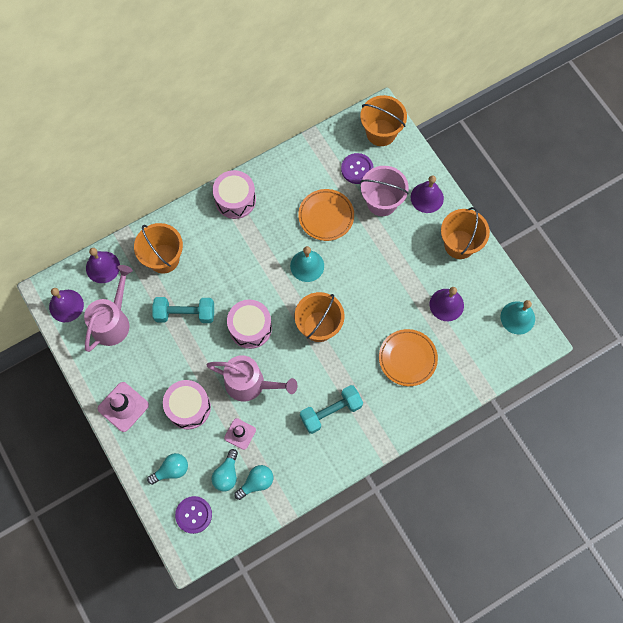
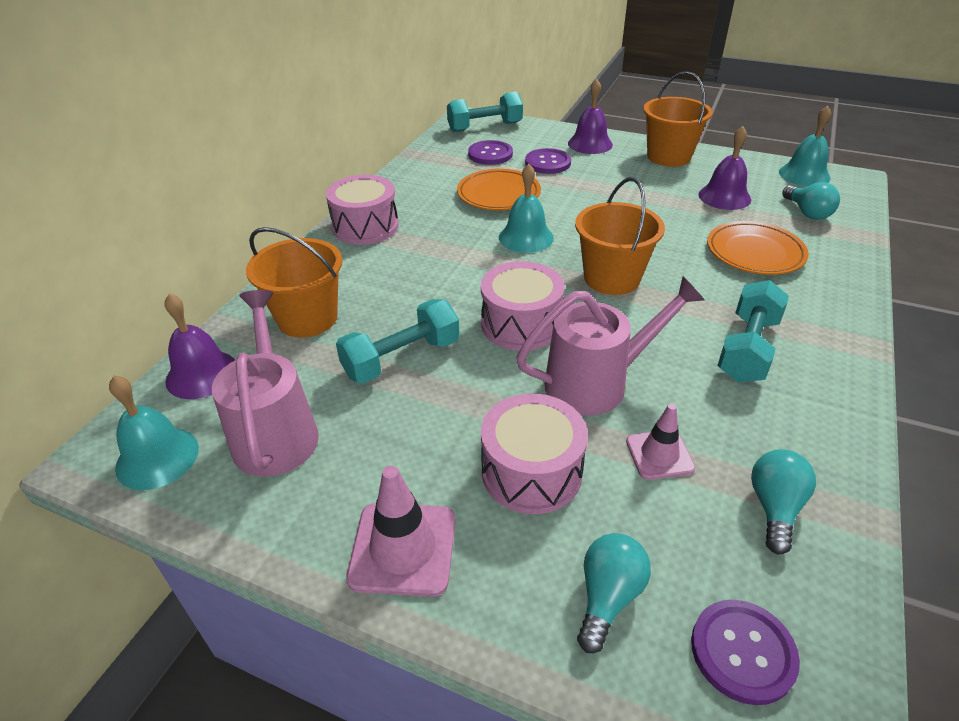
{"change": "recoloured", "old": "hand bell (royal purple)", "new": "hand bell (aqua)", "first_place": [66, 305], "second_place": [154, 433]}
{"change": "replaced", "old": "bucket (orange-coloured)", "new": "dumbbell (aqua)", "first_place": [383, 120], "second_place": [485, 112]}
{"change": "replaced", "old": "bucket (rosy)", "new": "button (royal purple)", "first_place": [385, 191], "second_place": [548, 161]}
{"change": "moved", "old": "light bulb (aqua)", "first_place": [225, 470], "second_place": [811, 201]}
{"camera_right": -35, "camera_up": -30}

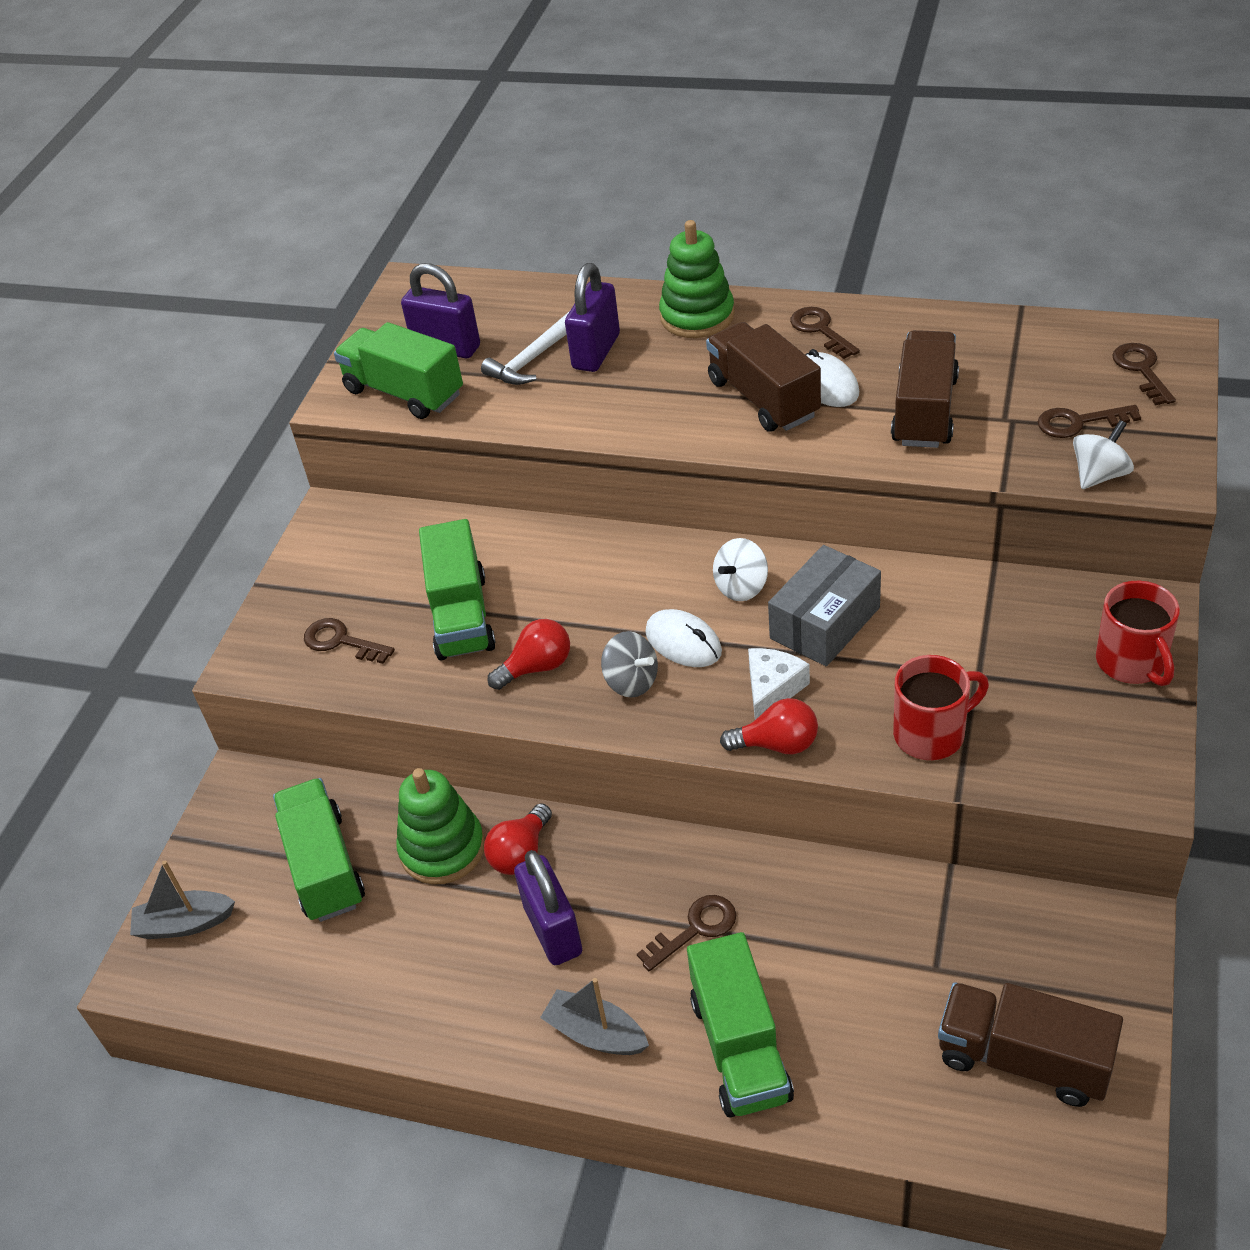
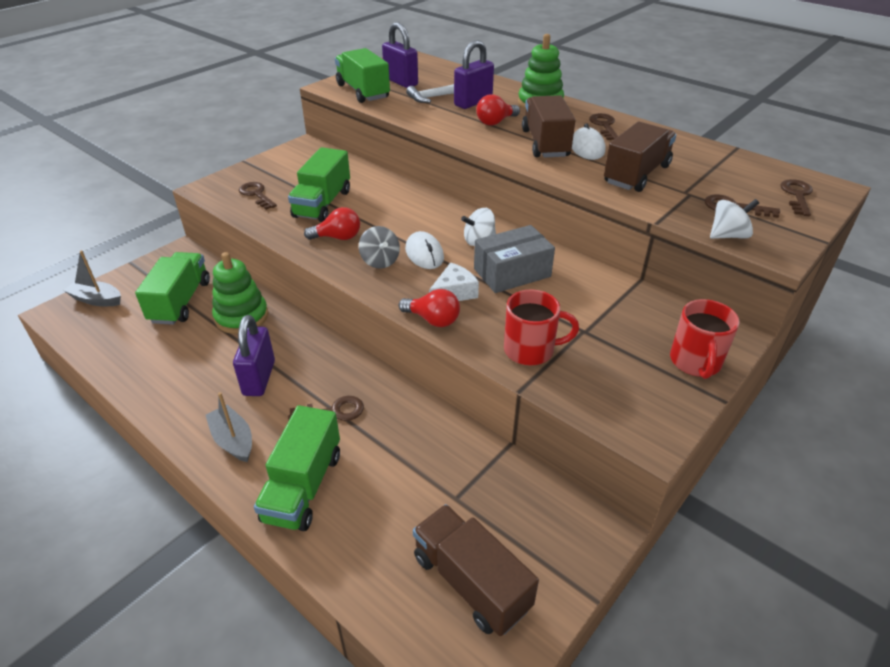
{"change": "moved", "old": "light bulb (red)", "first_place": [518, 839], "second_place": [498, 109]}
{"camera_right": 20, "camera_up": -5}

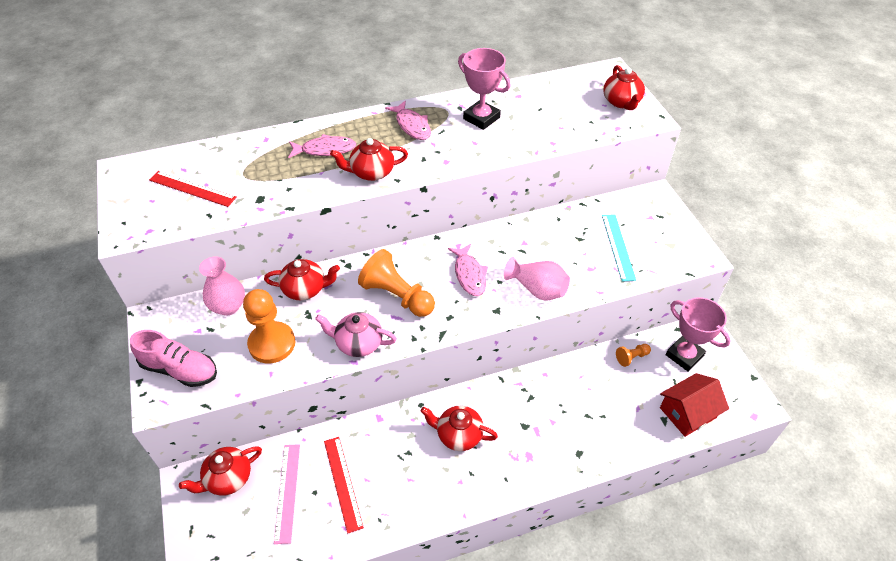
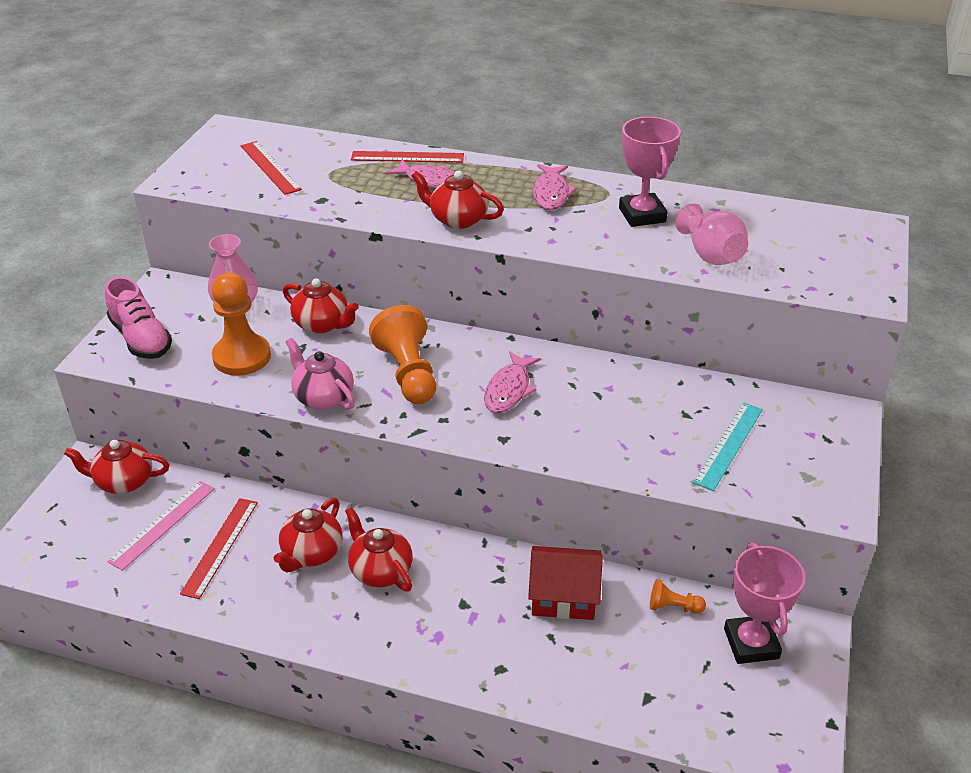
{"change": "moved", "old": "tea pot (red)", "first_place": [624, 87], "second_place": [308, 535]}
{"change": "added", "new": "ruler (red)", "second_place": [407, 157]}
{"change": "moved", "old": "house (red)", "first_place": [694, 405], "second_place": [565, 583]}
{"change": "moved", "old": "flower vase (rosy)", "first_place": [537, 279], "second_place": [712, 234]}
{"camera_right": 35, "camera_up": -10}

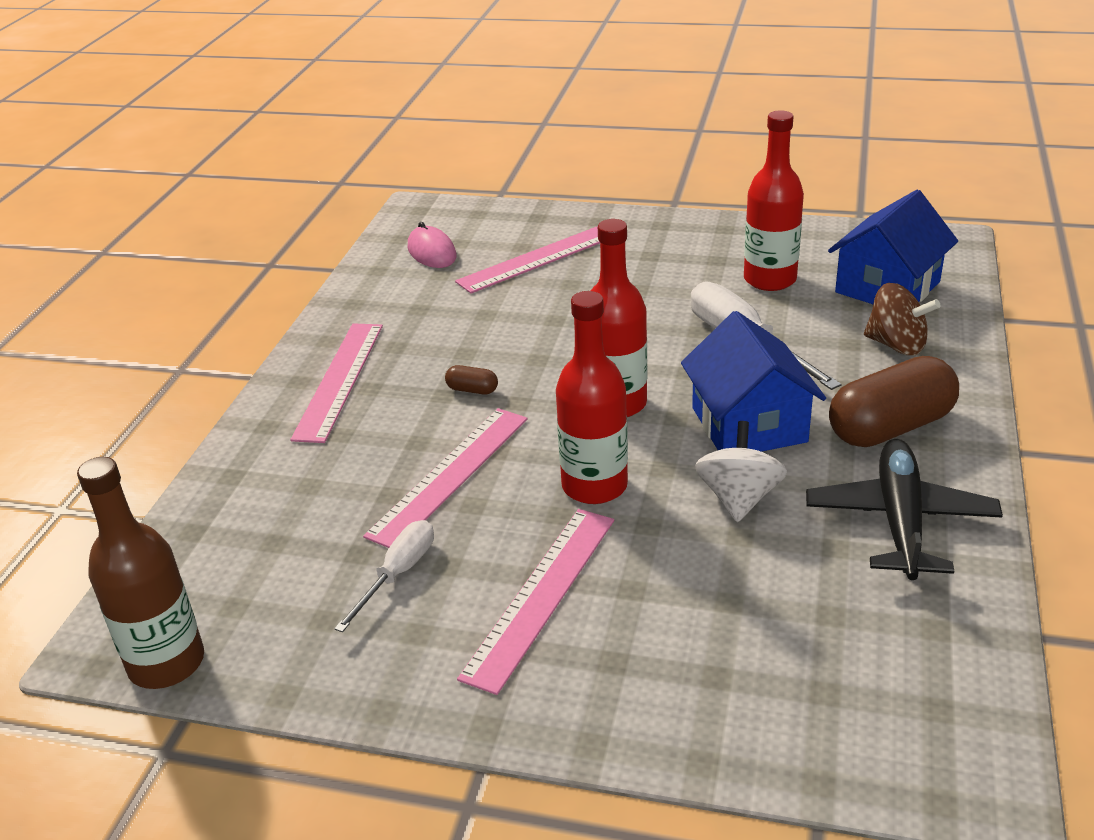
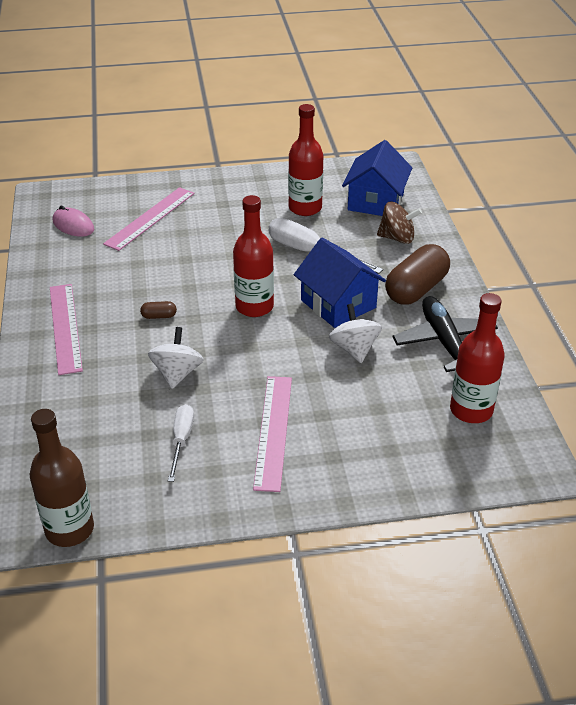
{"change": "replaced", "old": "ruler (rosy)", "new": "whirligig (white)", "first_place": [445, 478], "second_place": [175, 358]}
{"change": "moved", "old": "flask (red)", "first_place": [592, 397], "second_place": [477, 358]}
{"camera_right": -25, "camera_up": 5}

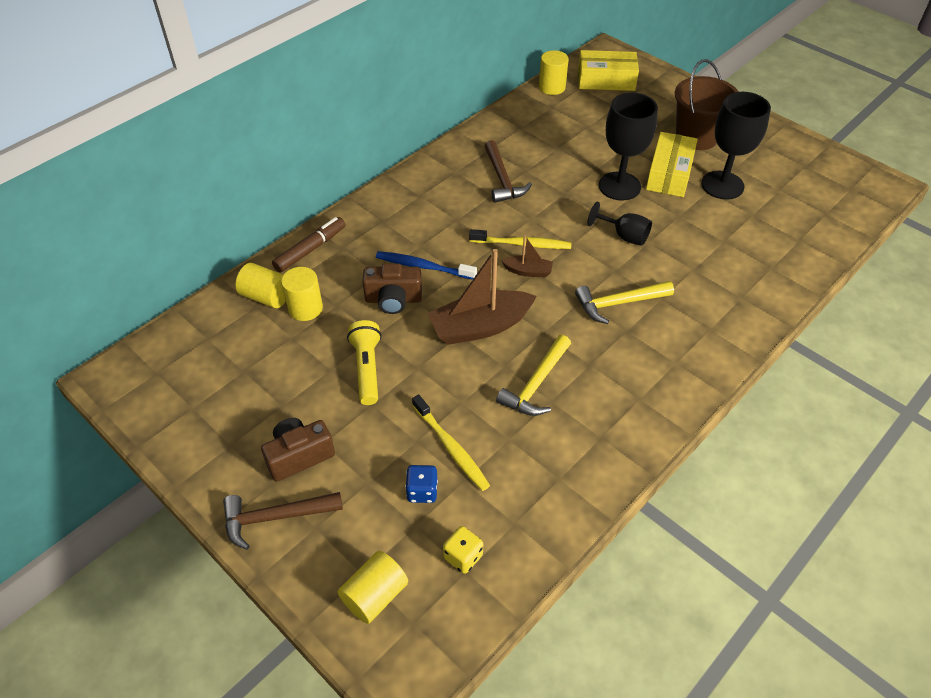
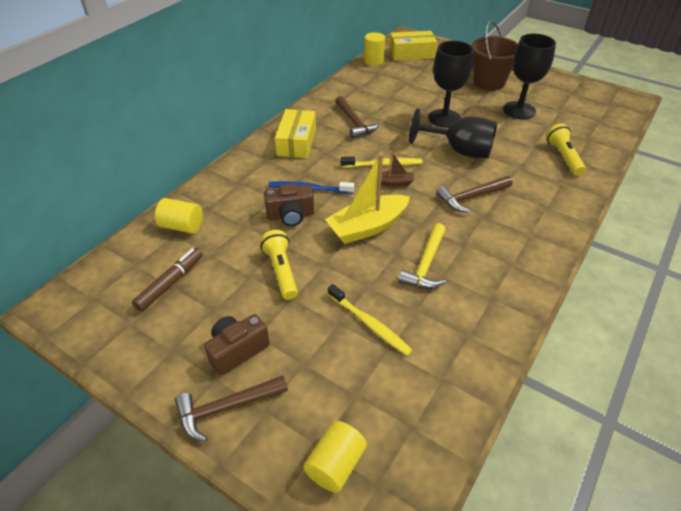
{"change": "moved", "old": "marker (russet)", "first_place": [309, 245], "second_place": [167, 280]}
{"change": "moved", "old": "parcel (yellow)", "first_place": [672, 164], "second_place": [295, 133]}
{"change": "recoloured", "old": "boat (russet)", "new": "boat (yellow)", "first_place": [482, 297], "second_place": [367, 198]}
{"change": "resized", "old": "chalice (black)", "first_place": [619, 224], "second_place": [453, 133], "factor": 1.73}
{"change": "recoloured", "old": "claw hammer (yellow)", "new": "claw hammer (russet)", "first_place": [624, 302], "second_place": [474, 194]}
{"change": "added", "new": "flashlight (yellow)", "second_place": [566, 150]}
{"change": "removed", "old": "solid cylinder (yellow)", "first_place": [302, 294]}
{"change": "removed", "old": "game die (cobalt)", "first_place": [421, 484]}
{"change": "removed", "old": "game die (yellow)", "first_place": [463, 550]}
{"camera_right": -10, "camera_up": -5}

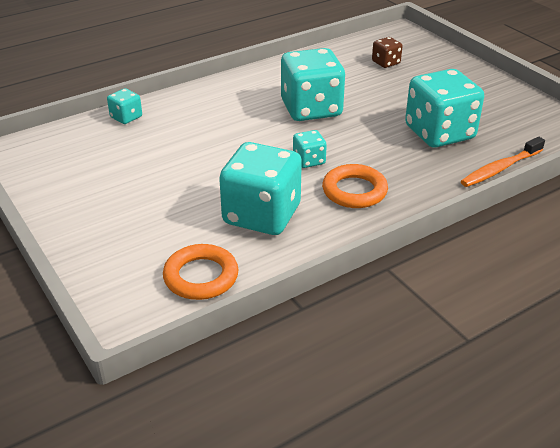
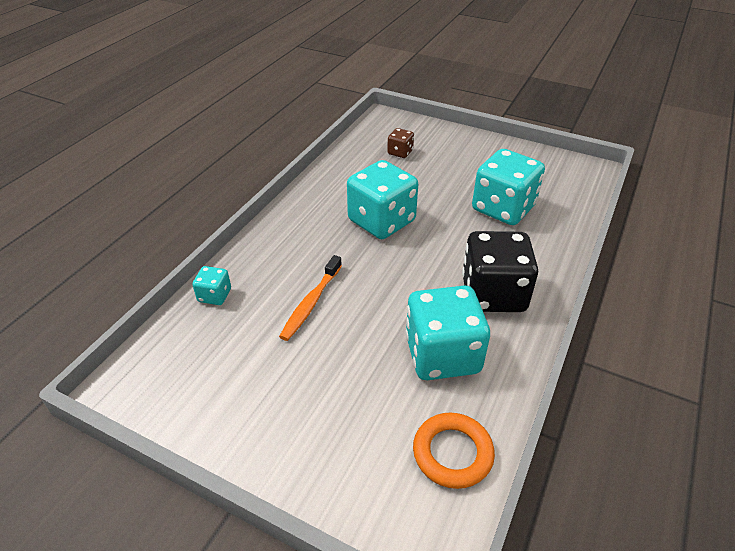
{"change": "moved", "old": "toothbrush (orange-coloured)", "first_place": [503, 162], "second_place": [310, 298]}
{"change": "replaced", "old": "ring (orange-coloured)", "new": "game die (black)", "first_place": [355, 186], "second_place": [500, 271]}
{"change": "removed", "old": "game die (aqua)", "first_place": [310, 149]}
{"camera_right": -30, "camera_up": 5}

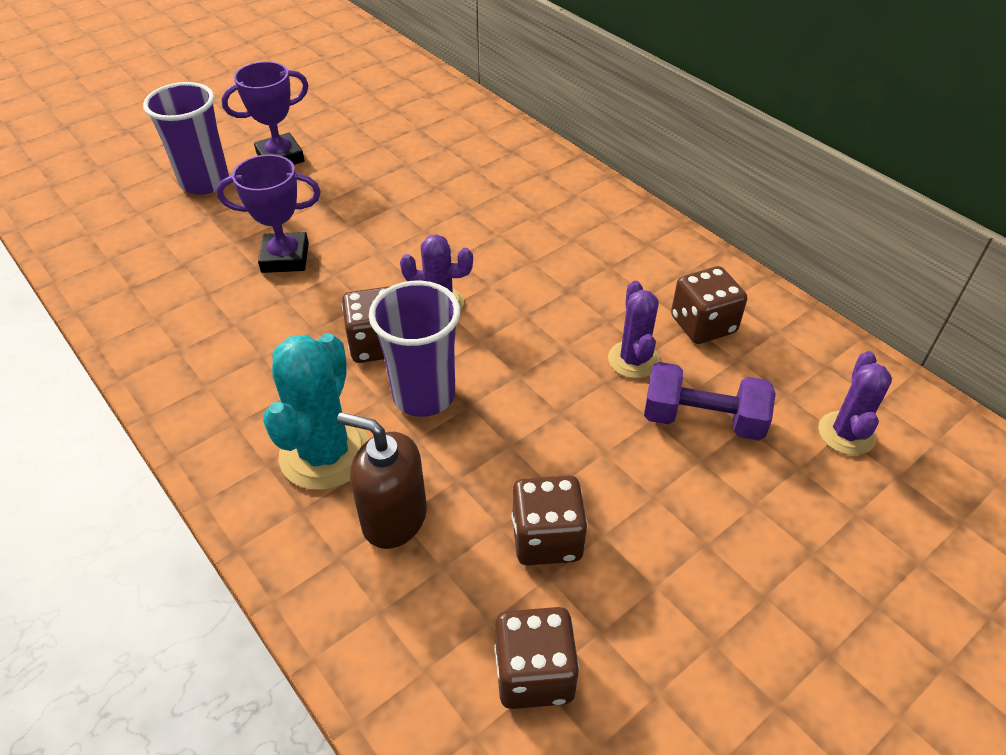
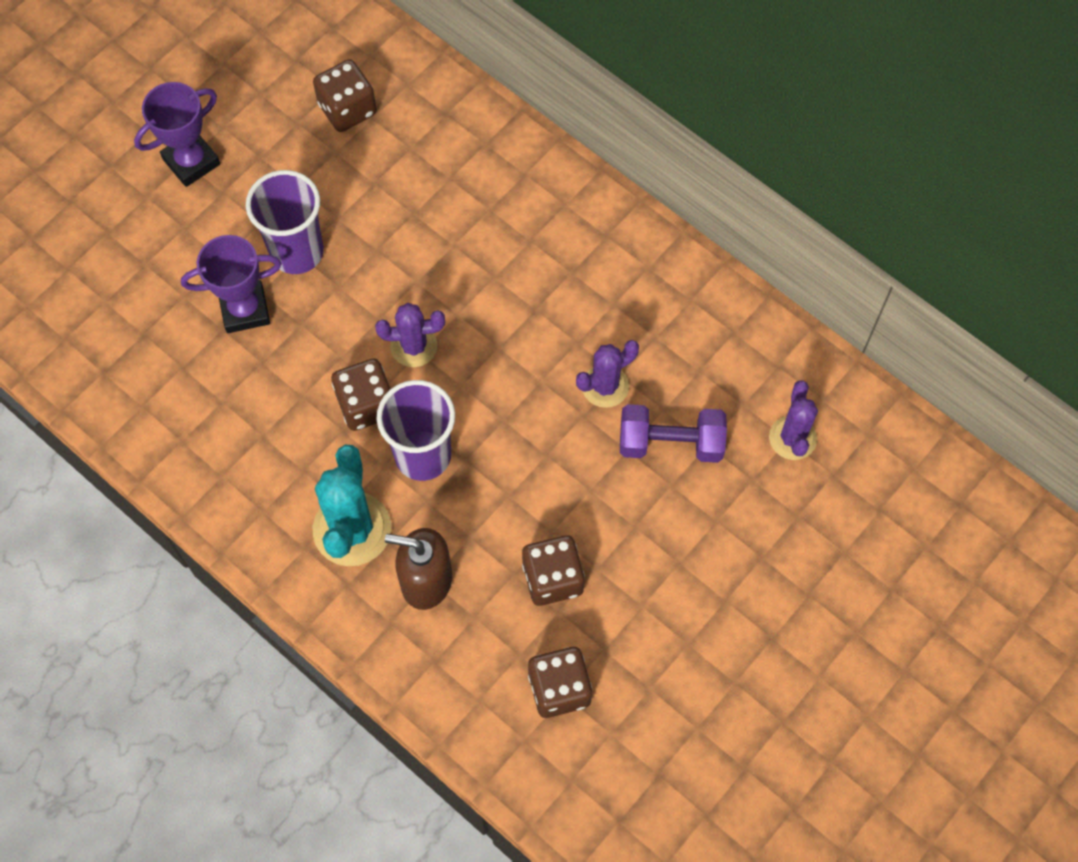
{"change": "moved", "old": "tumbler (royal purple)", "first_place": [186, 138], "second_place": [285, 222]}
{"change": "moved", "old": "game die (russet)", "first_place": [709, 305], "second_place": [345, 95]}
{"change": "turned", "old": "prickly plant (royal purple)", "first_place": [634, 329], "second_place": [607, 374], "degrees": 75}
{"camera_right": -10, "camera_up": 20}

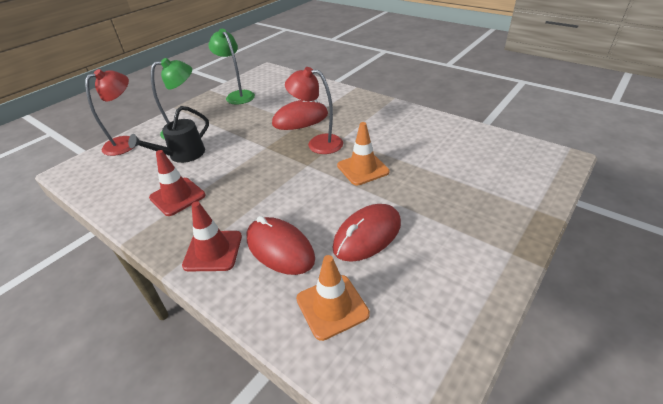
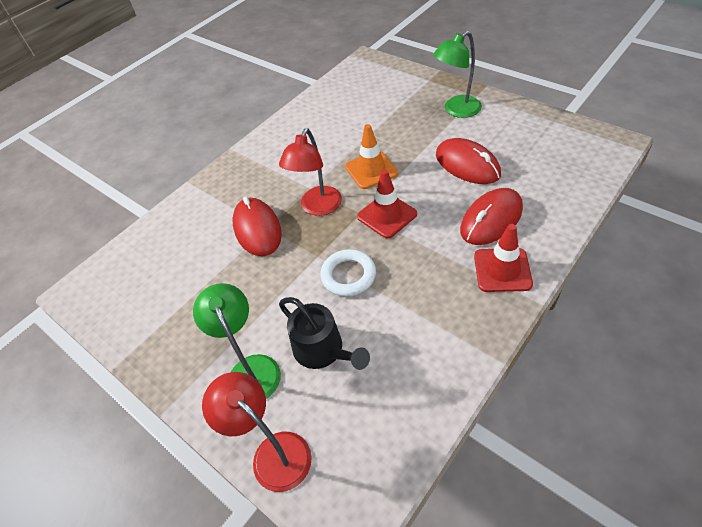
{"change": "added", "new": "ring (white)", "second_place": [348, 272]}
{"change": "moved", "old": "safety cone (red)", "first_place": [177, 183], "second_place": [387, 204]}
{"change": "moved", "old": "reading lamp (emerald)", "first_place": [231, 66], "second_place": [457, 74]}
{"change": "removed", "old": "safety cone (orange-coloured)", "first_place": [333, 298]}
{"camera_right": -85, "camera_up": 10}

